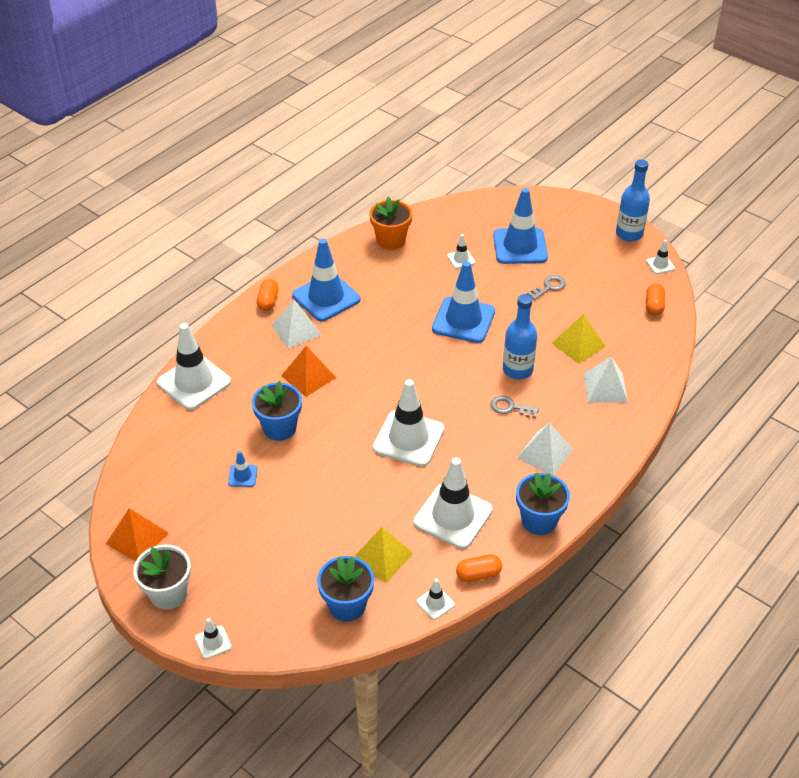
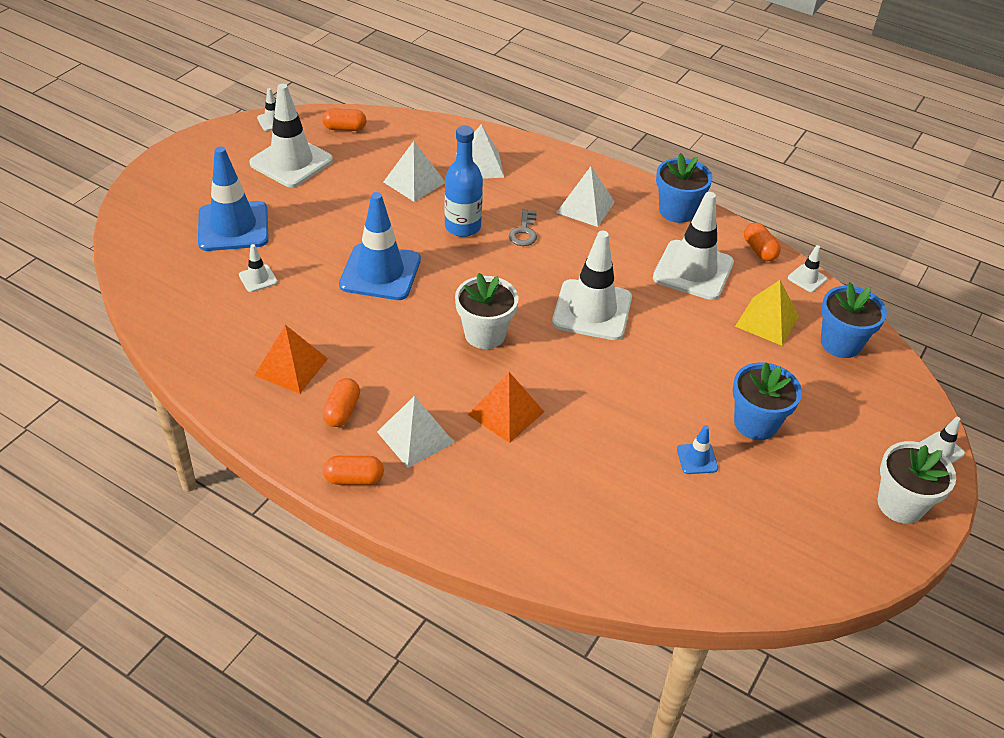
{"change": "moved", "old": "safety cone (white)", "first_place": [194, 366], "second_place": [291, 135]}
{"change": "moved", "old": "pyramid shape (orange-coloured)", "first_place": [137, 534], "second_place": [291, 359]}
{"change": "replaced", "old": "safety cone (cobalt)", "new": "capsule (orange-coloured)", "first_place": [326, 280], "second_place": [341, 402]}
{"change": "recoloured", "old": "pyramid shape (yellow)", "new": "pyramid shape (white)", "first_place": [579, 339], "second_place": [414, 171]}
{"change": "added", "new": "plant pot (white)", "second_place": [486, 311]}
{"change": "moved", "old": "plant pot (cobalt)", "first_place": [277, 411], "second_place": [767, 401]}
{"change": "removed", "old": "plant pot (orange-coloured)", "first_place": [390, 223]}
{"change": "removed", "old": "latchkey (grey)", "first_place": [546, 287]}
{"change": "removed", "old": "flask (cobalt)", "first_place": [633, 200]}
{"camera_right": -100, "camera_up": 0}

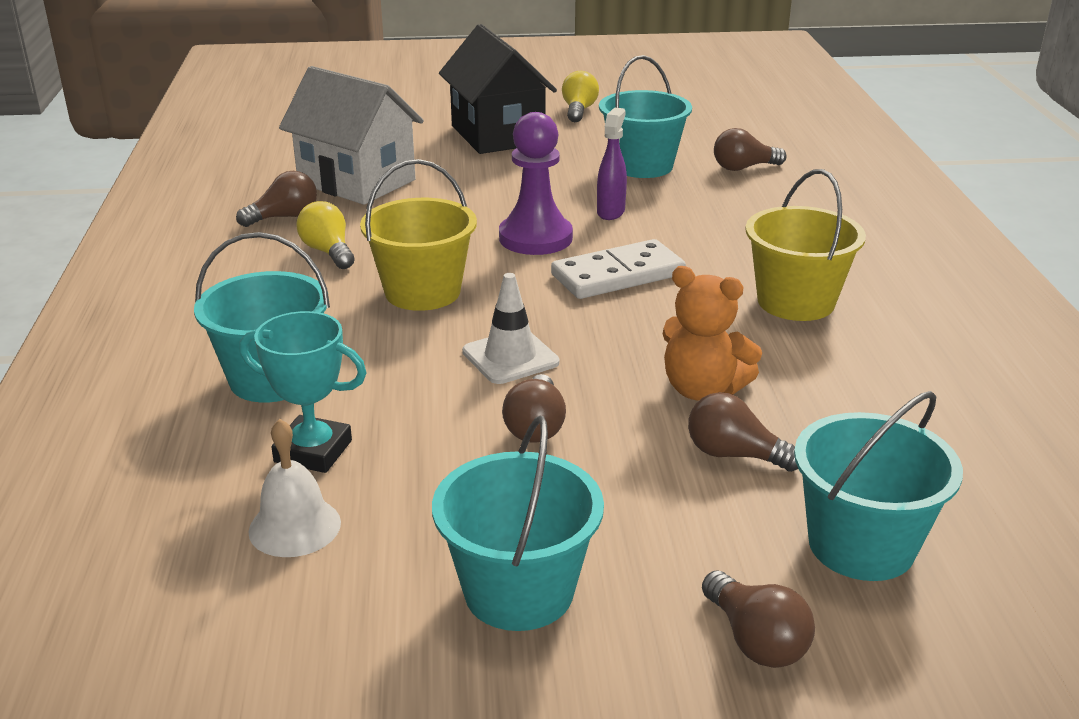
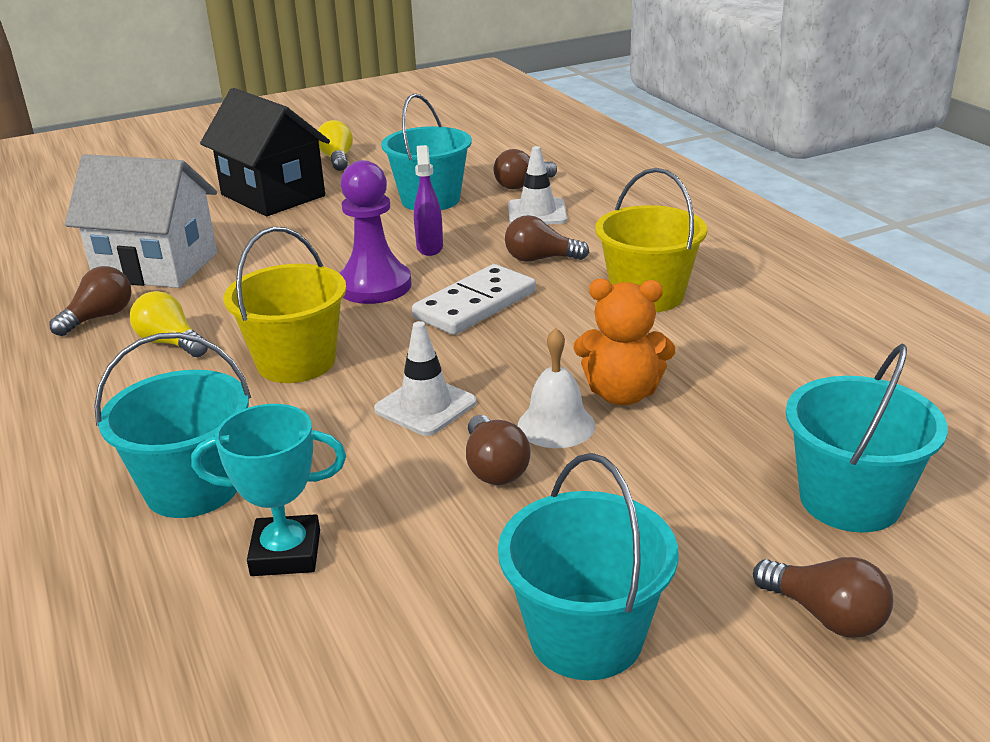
{"change": "moved", "old": "light bulb (russet)", "first_place": [743, 432], "second_place": [547, 238]}
{"change": "added", "new": "safety cone (white)", "second_place": [537, 185]}
{"change": "moved", "old": "hand bell (white)", "first_place": [295, 488], "second_place": [556, 388]}
{"camera_right": -20, "camera_up": 0}

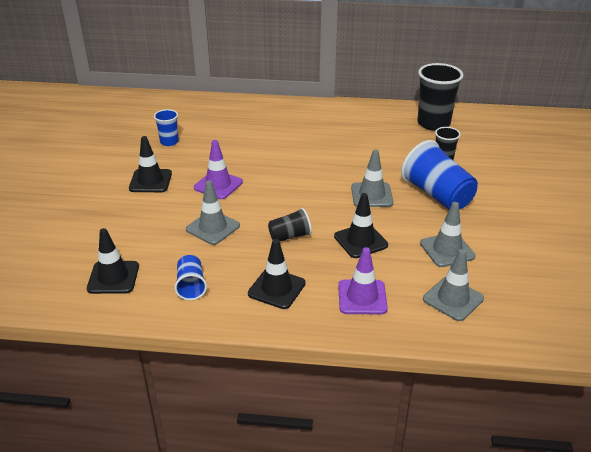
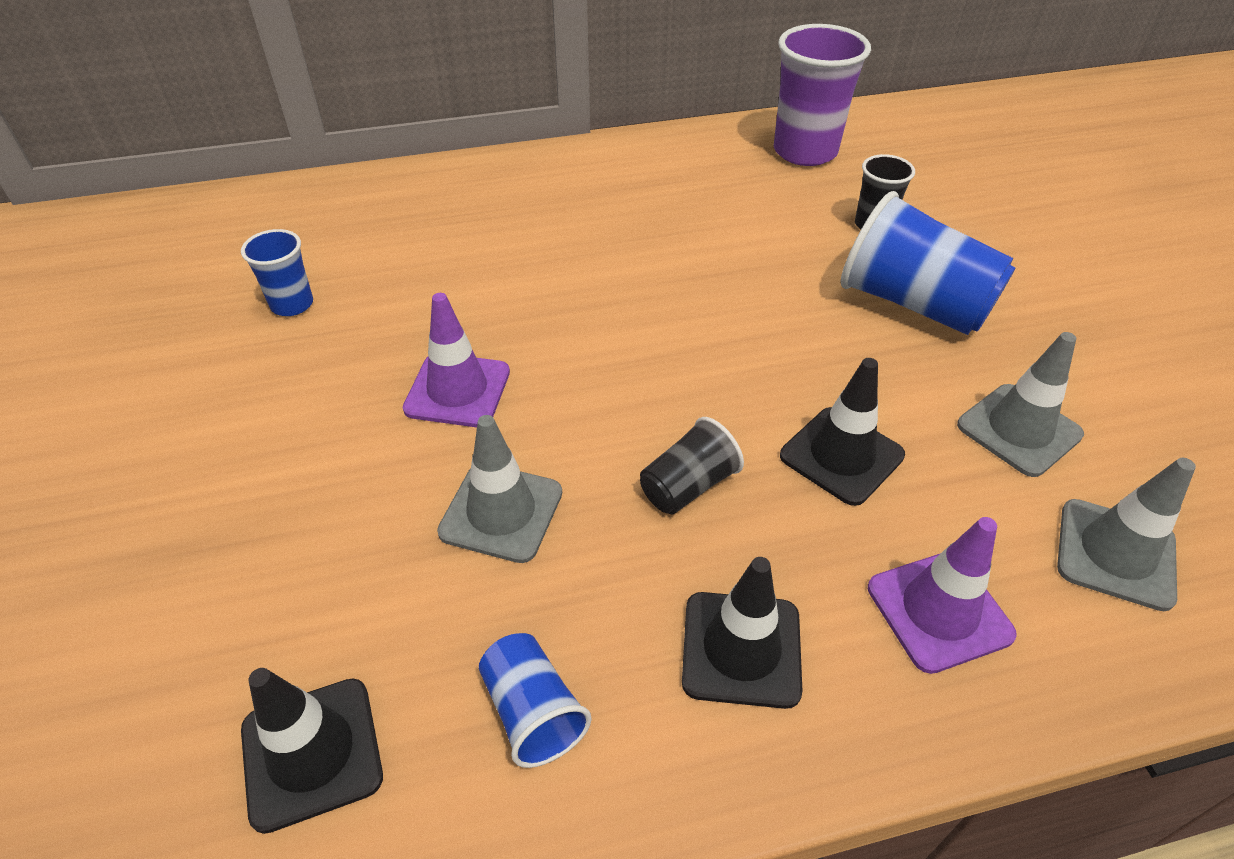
{"change": "recoloured", "old": "tumbler (black)", "new": "tumbler (royal purple)", "first_place": [440, 97], "second_place": [822, 95]}
{"change": "removed", "old": "safety cone (black)", "first_place": [150, 164]}
{"change": "removed", "old": "safety cone (grey)", "first_place": [372, 178]}
{"camera_right": -20, "camera_up": 10}

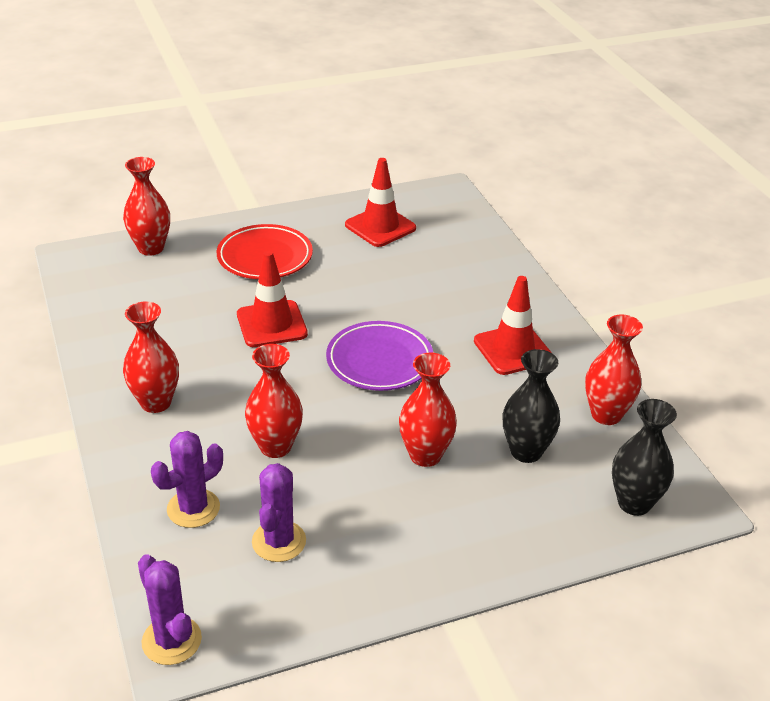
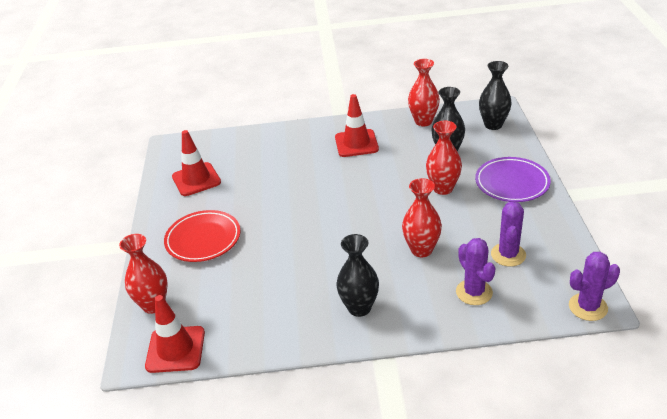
{"change": "moved", "old": "safety cone (red)", "first_place": [272, 299], "second_place": [175, 334]}
{"change": "recoloured", "old": "flower vase (red)", "new": "flower vase (black)", "first_place": [151, 357], "second_place": [357, 275]}
{"change": "moved", "old": "flat dish (royal purple)", "first_place": [379, 356], "second_place": [513, 179]}
{"change": "turned", "old": "prickly plant (royal purple)", "first_place": [279, 512], "second_place": [508, 234], "degrees": 75}
{"camera_right": -70, "camera_up": 0}

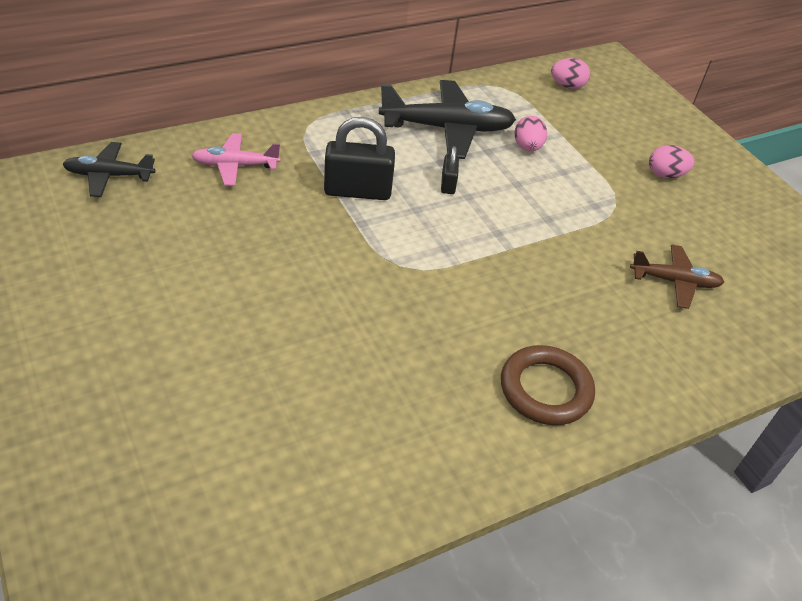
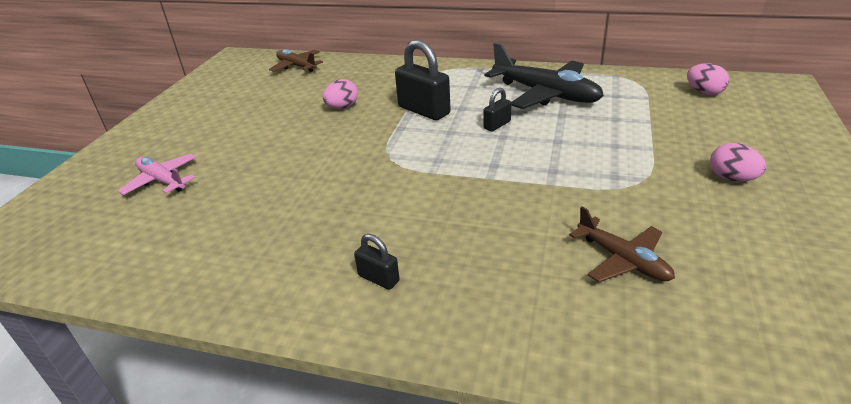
{"change": "moved", "old": "aeroplane (rosy)", "first_place": [236, 159], "second_place": [157, 174]}
{"change": "recoloured", "old": "aeroplane (black)", "new": "aeroplane (russet)", "first_place": [108, 169], "second_place": [296, 60]}
{"change": "moved", "old": "egg shape (rosy)", "first_place": [530, 133], "second_place": [340, 94]}
{"change": "replaced", "old": "ring (russet)", "new": "padlock (black)", "first_place": [548, 385], "second_place": [377, 262]}
{"camera_right": 50, "camera_up": -10}

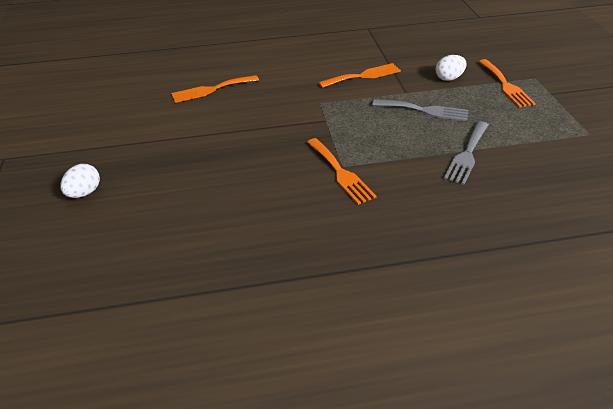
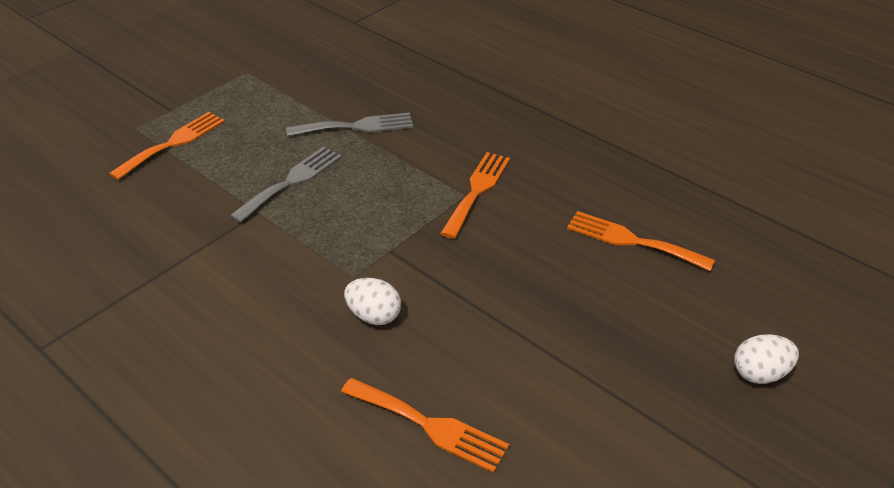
{"change": "turned", "old": "dinner fork (grey)", "first_place": [420, 110], "second_place": [286, 185], "degrees": 60}
{"change": "moved", "old": "egg shape (white)", "first_place": [451, 68], "second_place": [372, 301]}
{"change": "moved", "old": "dinner fork (orange-coloured)", "first_place": [359, 75], "second_place": [641, 241]}
{"camera_right": -130, "camera_up": 0}

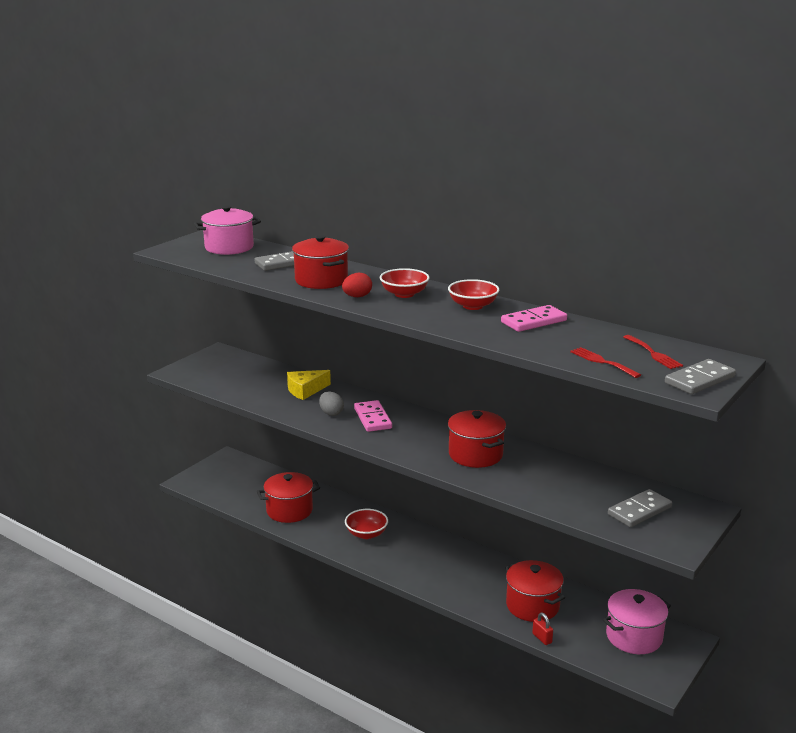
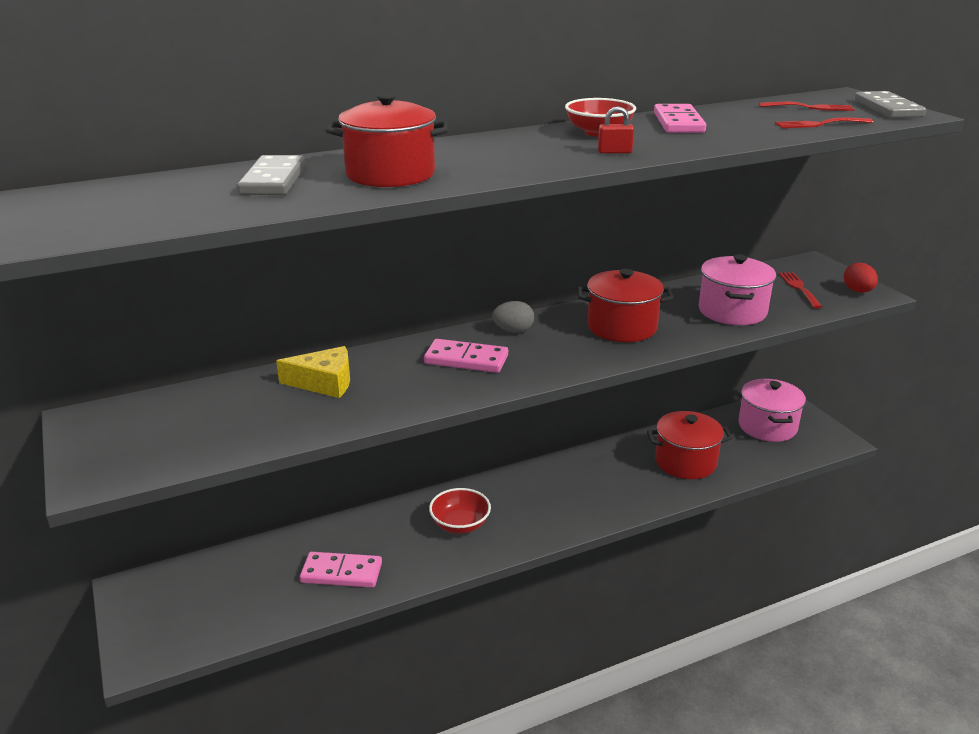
{"change": "turned", "old": "cheese (yellow)", "first_place": [309, 385], "second_place": [313, 372], "degrees": -90}
{"change": "replaced", "old": "cooking pot (red)", "new": "domino piece (rosy)", "first_place": [288, 497], "second_place": [341, 570]}
{"change": "moved", "old": "egg shape (grey)", "first_place": [331, 403], "second_place": [513, 317]}
{"change": "moved", "old": "padlock (red)", "first_place": [542, 629], "second_place": [616, 129]}
{"change": "moved", "old": "cooking pot (rosy)", "first_place": [227, 230], "second_place": [737, 289]}
{"change": "replaced", "old": "domino piece (grey)", "new": "dinner fork (red)", "first_place": [640, 508], "second_place": [800, 290]}
{"change": "moved", "old": "egg shape (red)", "first_place": [357, 285], "second_place": [861, 278]}
{"change": "removed", "old": "bowl (red)", "first_place": [404, 283]}
{"camera_right": -60, "camera_up": 5}

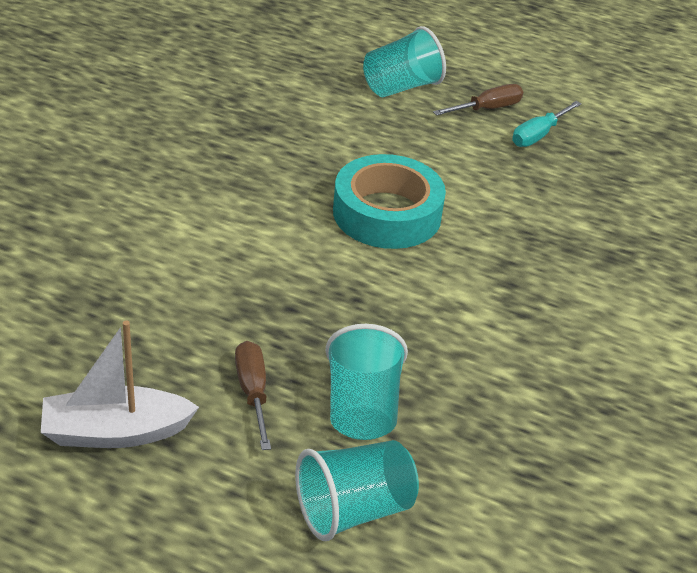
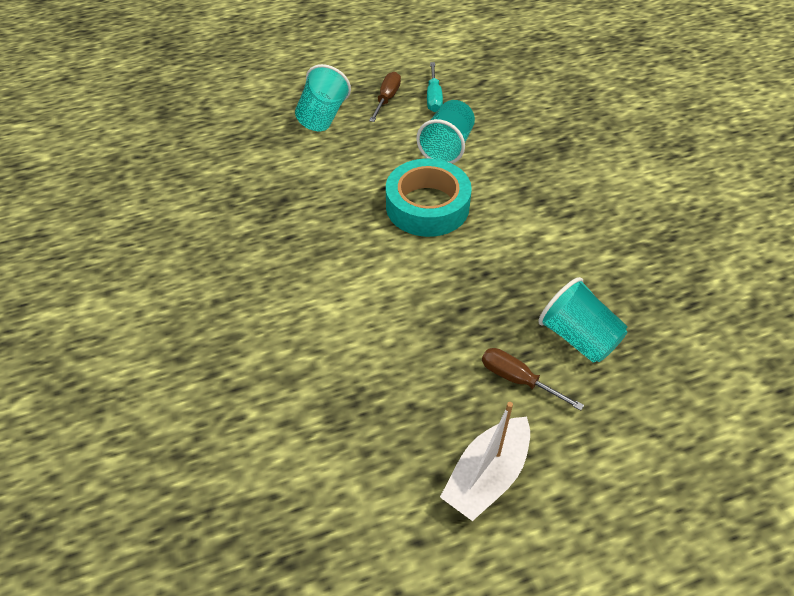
{"change": "moved", "old": "tumbler (aqua)", "first_place": [357, 490], "second_place": [445, 132]}
{"camera_right": -40, "camera_up": 10}

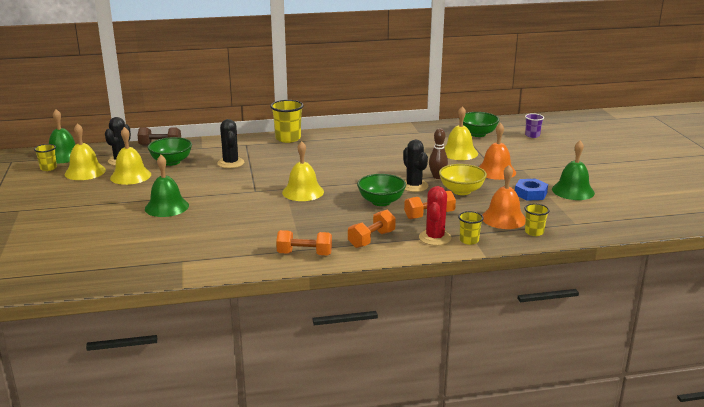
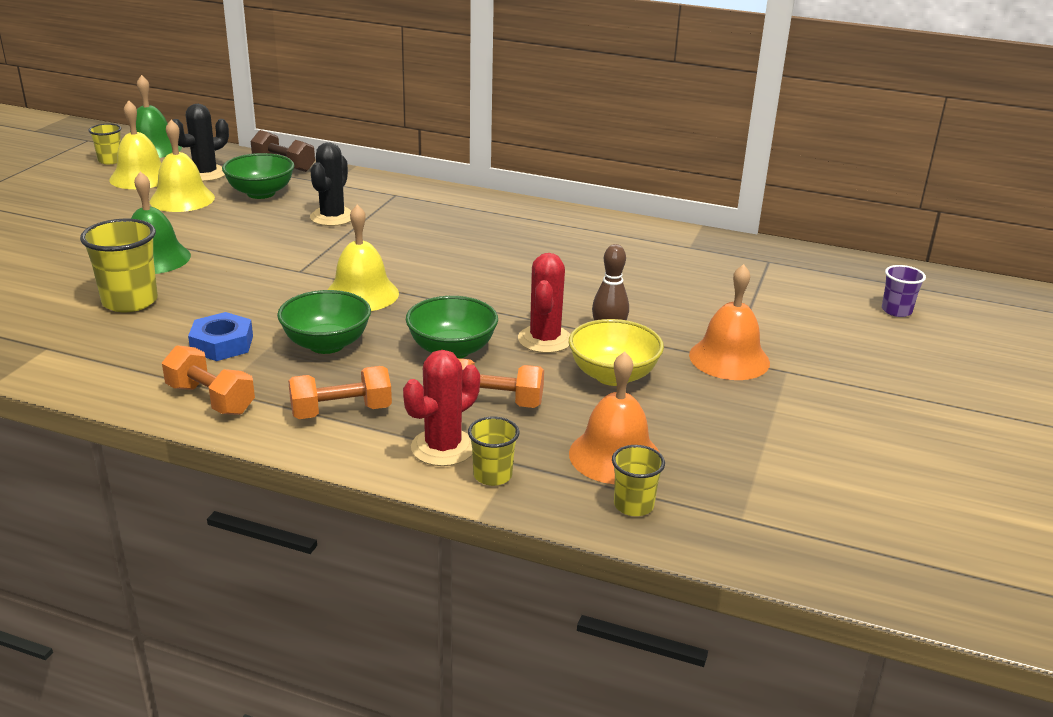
{"change": "moved", "old": "tumbler (yellow)", "first_place": [287, 121], "second_place": [119, 265]}
{"change": "moved", "old": "nut (cobalt)", "first_place": [531, 190], "second_place": [220, 336]}
{"change": "moved", "old": "bowl (emerald)", "first_place": [481, 124], "second_place": [324, 322]}
{"change": "recoloured", "old": "prickly plant (black)", "new": "prickly plant (red)", "first_place": [415, 166], "second_place": [544, 303]}
{"change": "removed", "old": "hand bell (yellow)", "first_place": [461, 133]}
{"change": "removed", "old": "hand bell (emerald)", "first_place": [573, 170]}
{"camera_right": 30, "camera_up": 5}

